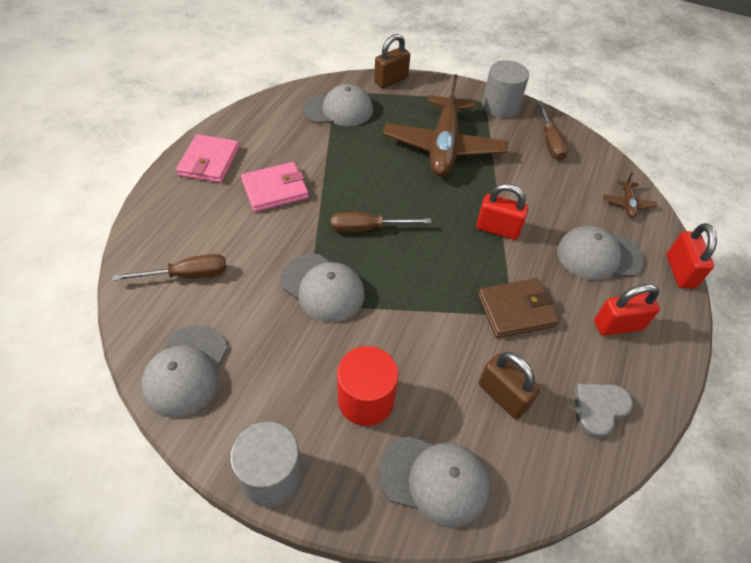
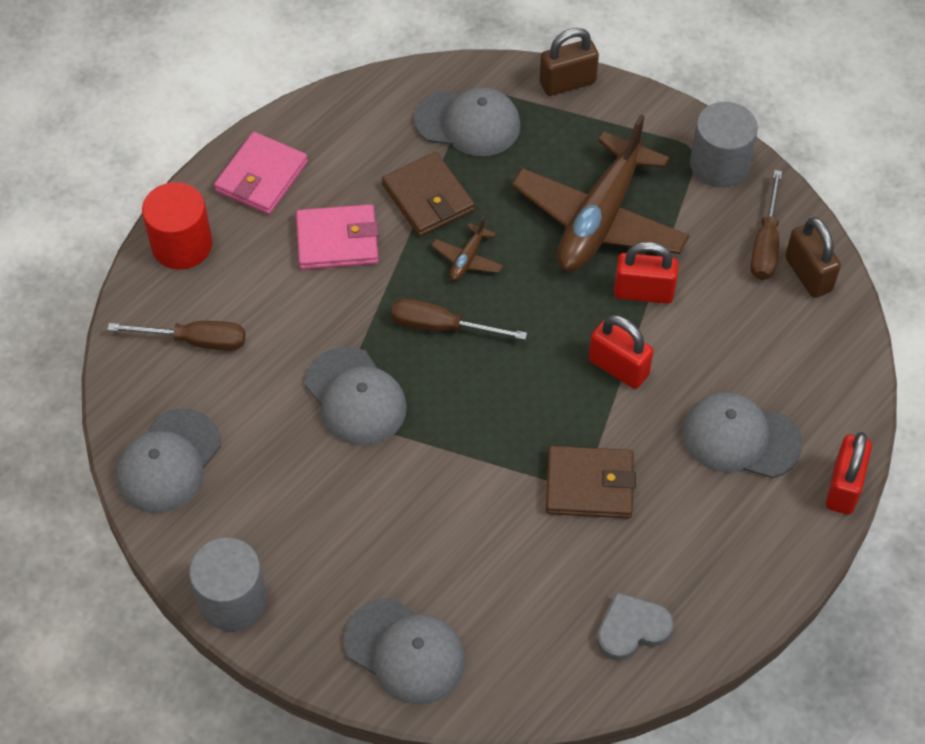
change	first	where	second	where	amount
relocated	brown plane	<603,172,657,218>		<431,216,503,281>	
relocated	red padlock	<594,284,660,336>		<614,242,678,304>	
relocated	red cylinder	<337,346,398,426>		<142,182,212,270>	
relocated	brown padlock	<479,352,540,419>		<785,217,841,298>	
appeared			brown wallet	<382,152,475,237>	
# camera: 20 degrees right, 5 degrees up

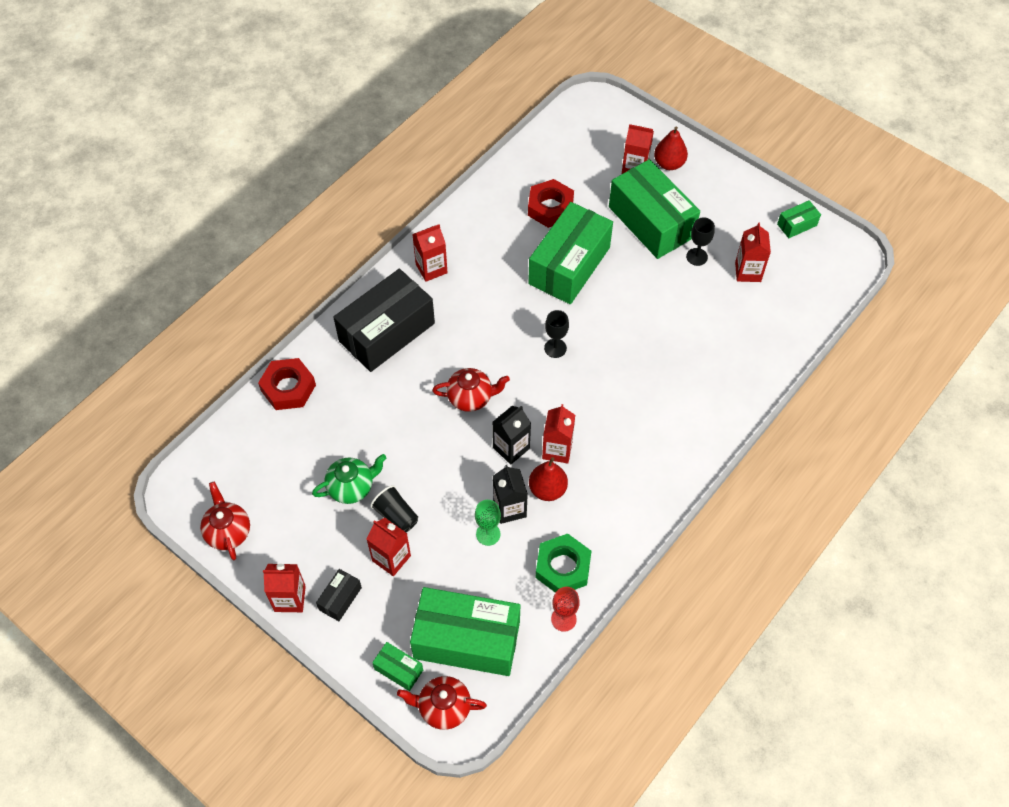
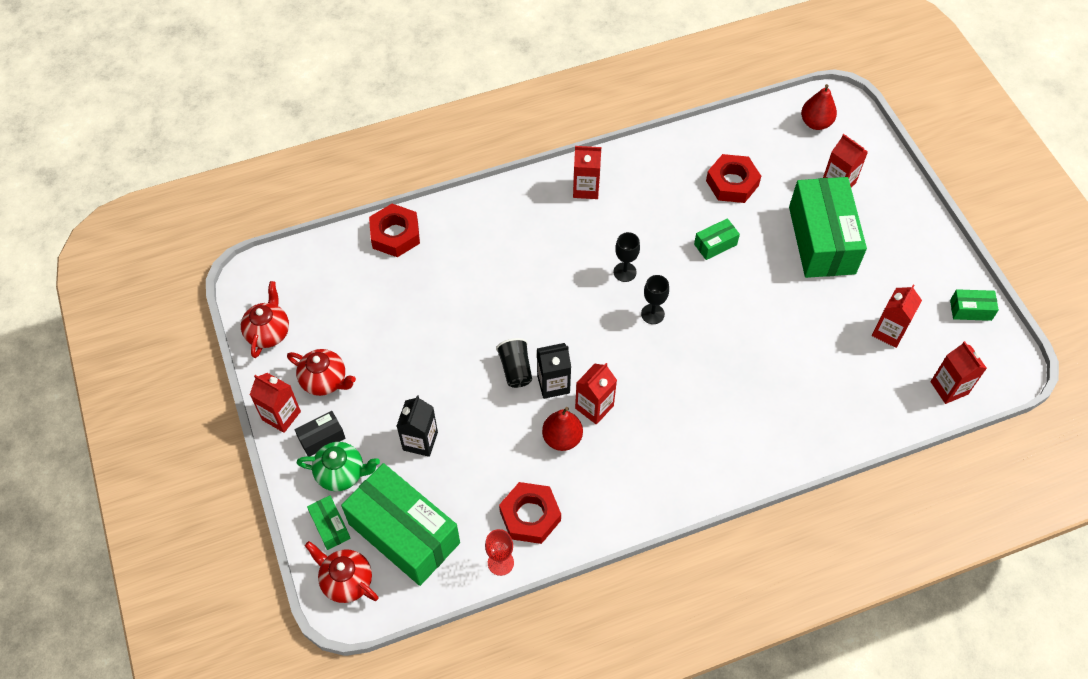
change	first	where	second	where	amount
relocated	red pear	<654,127,688,170>		<801,84,837,130>	
size	green box	<528,202,613,304>		<694,218,740,260>	x0.43
relocated	black goblet	<686,217,715,266>		<614,232,640,282>	
missing	black box	<333,269,435,372>			
relocated	red teapot	<432,368,510,412>		<287,349,356,396>	
relocated	green teapot	<312,454,386,504>		<297,442,380,491>	
relocated	black carton	<493,465,528,524>		<397,395,438,457>	
relocated	black cup	<370,485,418,533>		<496,338,532,388>	
missing	green goblet	<475,500,501,546>			
relocated	red carton	<366,518,411,576>		<930,341,987,404>	
colour	green nut	<535,534,591,593>	red nut	<499,482,561,544>	
# camera: 30 degrees right, 0 degrees up

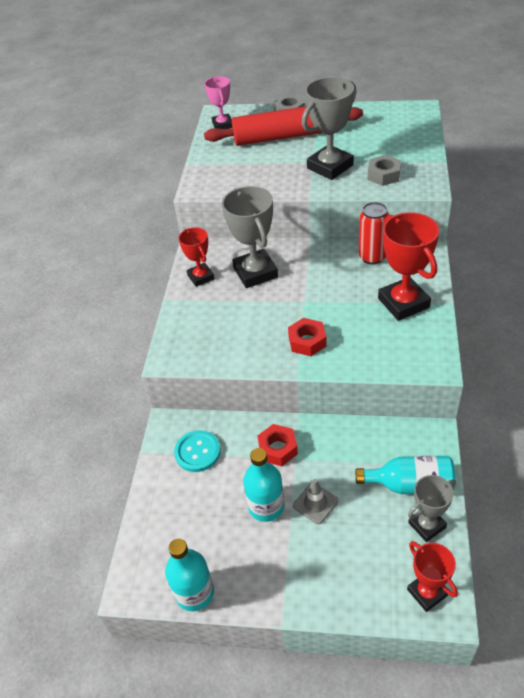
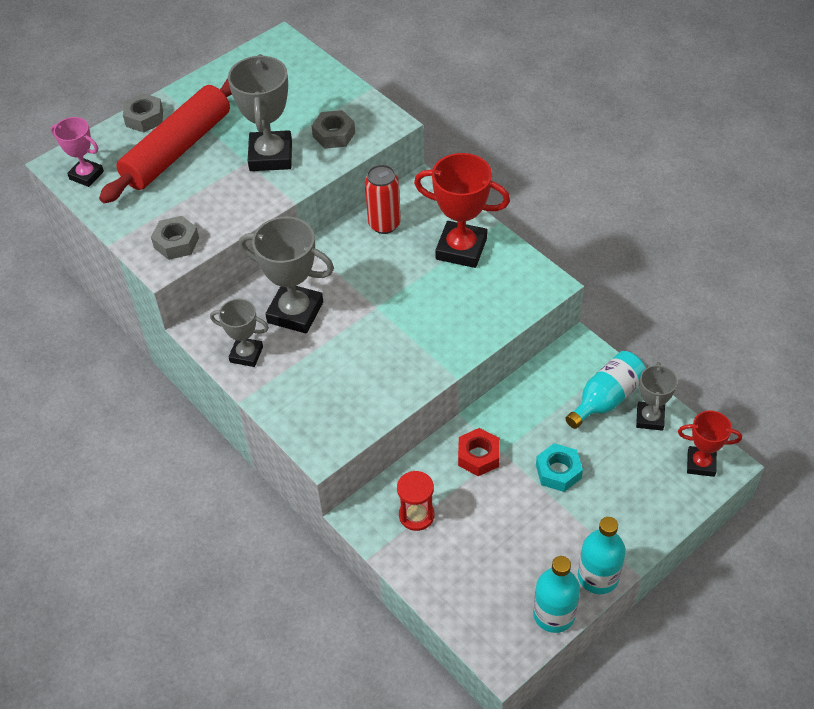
change	first	where	second	where	amount
colour	red trophy	<178,227,215,287>	grey trophy	<210,299,269,367>	
missing	red nut	<288,318,327,356>			
exchanged	turquoise button	<174,430,221,472>	red hourglass	<397,471,435,531>	
relocated	turquoise bottle	<243,448,284,522>		<578,517,626,594>	
exchanged	grey traffic cone	<293,479,338,524>	turquoise nut	<536,443,583,492>	
appeared			grey nut	<151,216,199,260>	
# camera: 50 degrees left, 5 degrees up

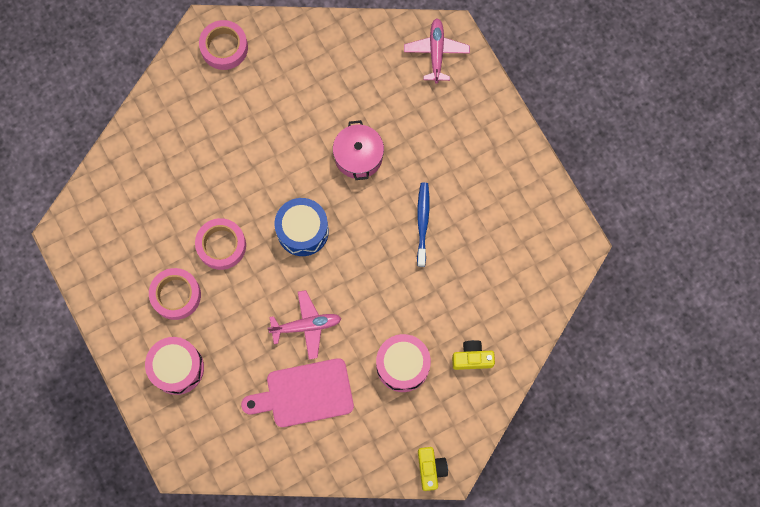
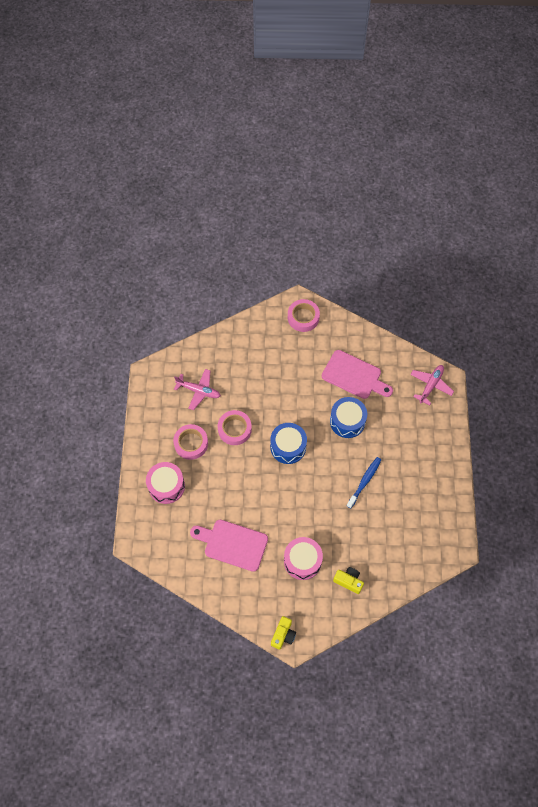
change	first	where	second	where	amount
exchanged	pink pot	<333,120,384,180>	blue drum	<330,397,367,438>	
relocated	pink plane	<267,290,341,359>		<174,369,221,410>	
appeared			pink cutting board	<322,350,393,399>	
# camera: 30 degrees right, 10 degrees down

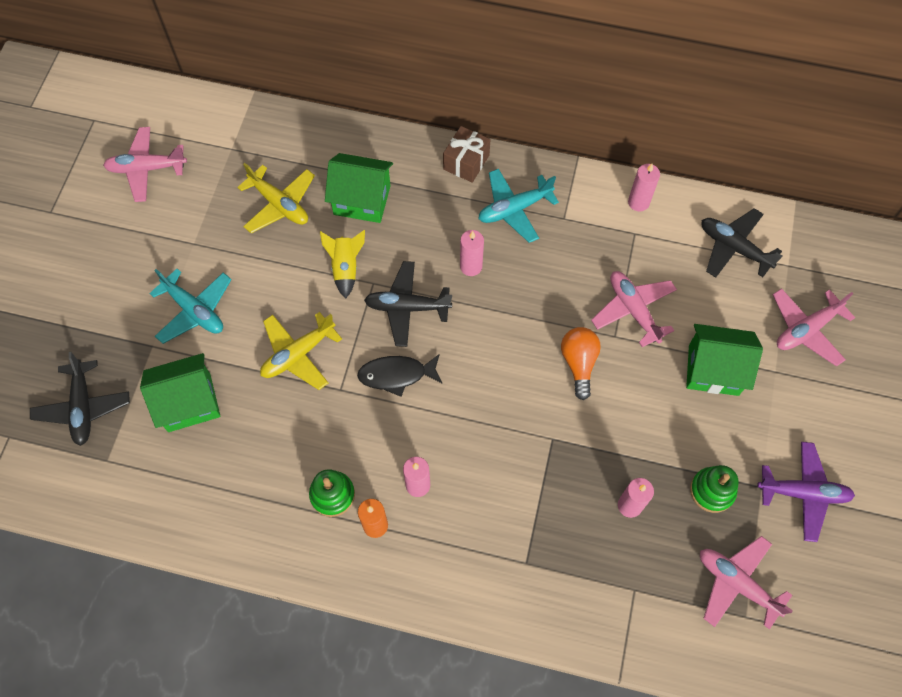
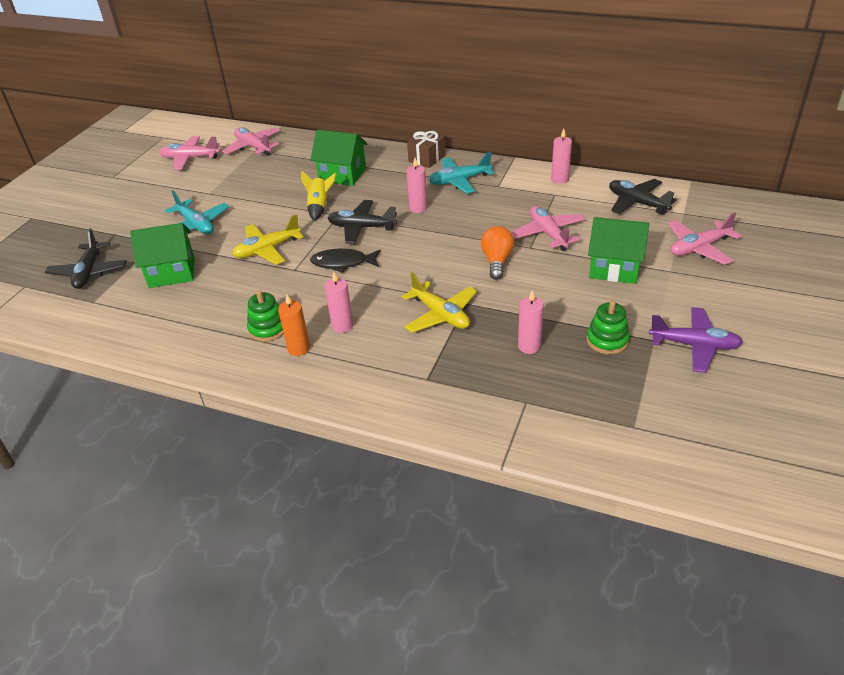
change	first	where	second	where	amount
relocated	yellow plane	<237,163,315,233>		<402,273,477,333>	
relocated	pink plane	<700,536,793,629>		<222,127,280,156>	
# camera: 10 degrees right, 25 degrees down

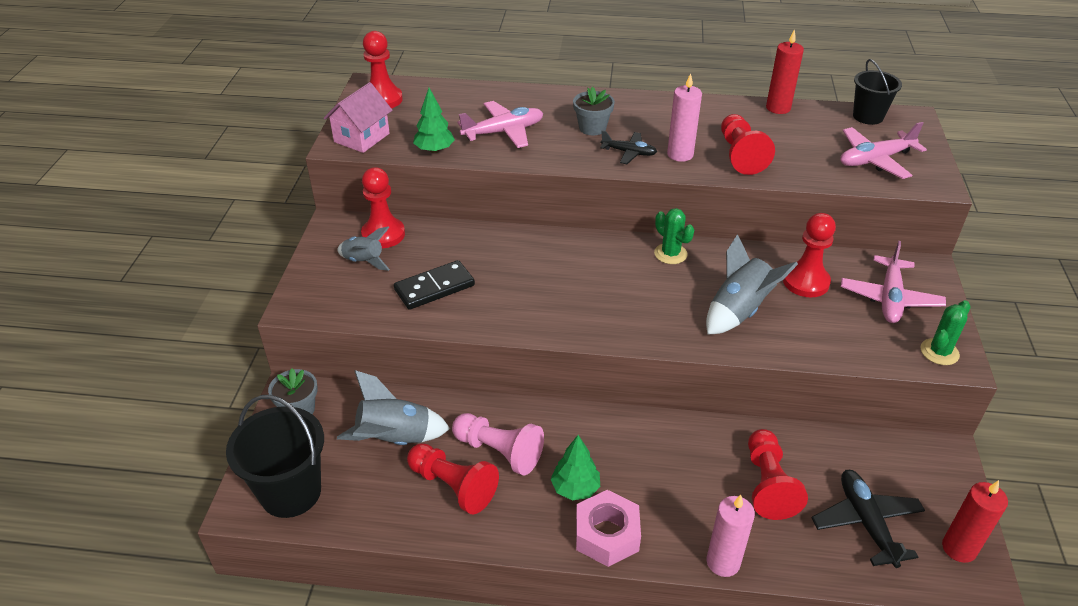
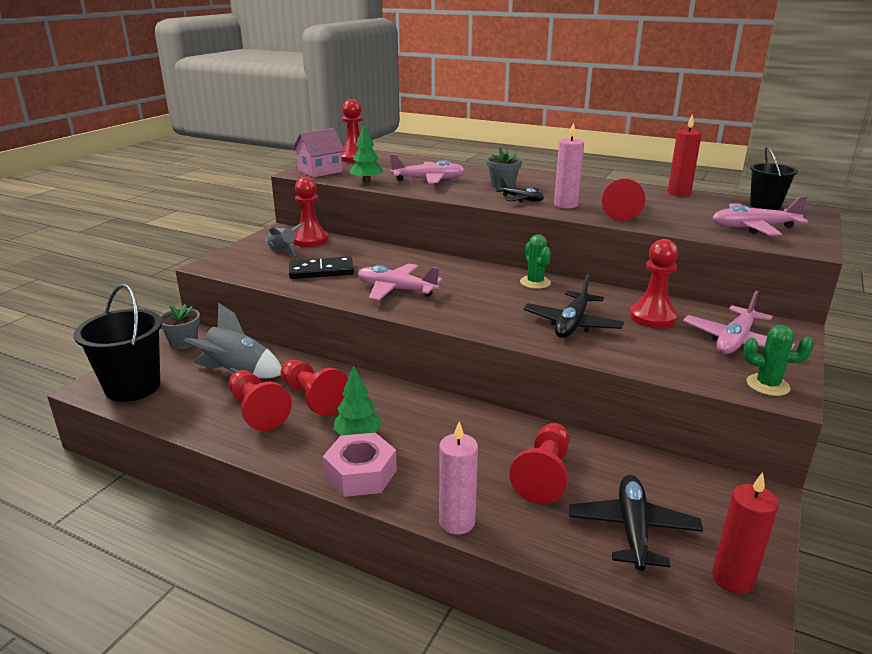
change	first	where	second	where	amount
exchanged	grey rocket	<706,234,798,335>	black plane	<523,274,624,338>	
spun	green cactus	<921,300,971,365>		<743,325,814,396>	45 degrees clockwise
colour	pink pawn	<452,413,544,476>	red pawn	<280,360,348,416>	
appeared			pink plane	<358,264,442,300>	
# camera: 20 degrees right, 15 degrees down

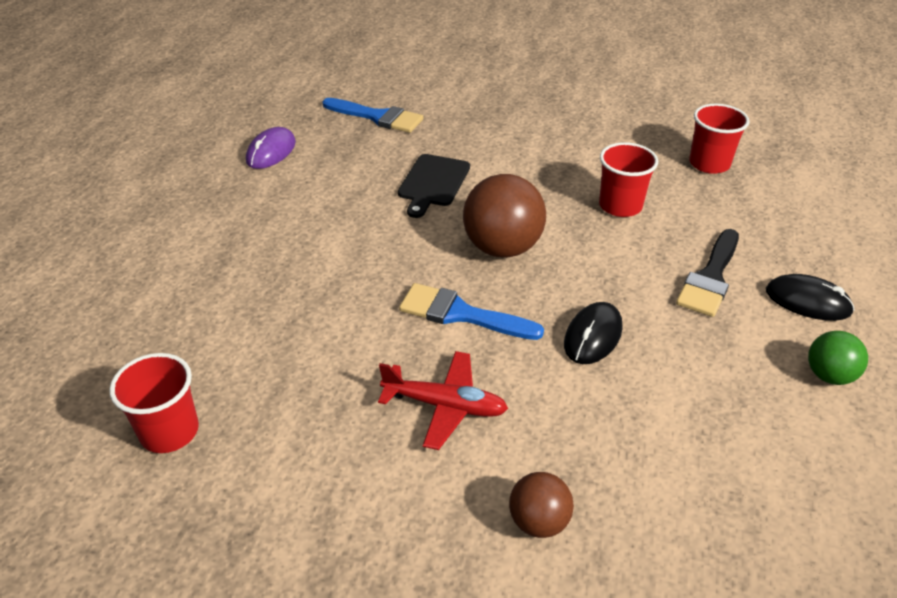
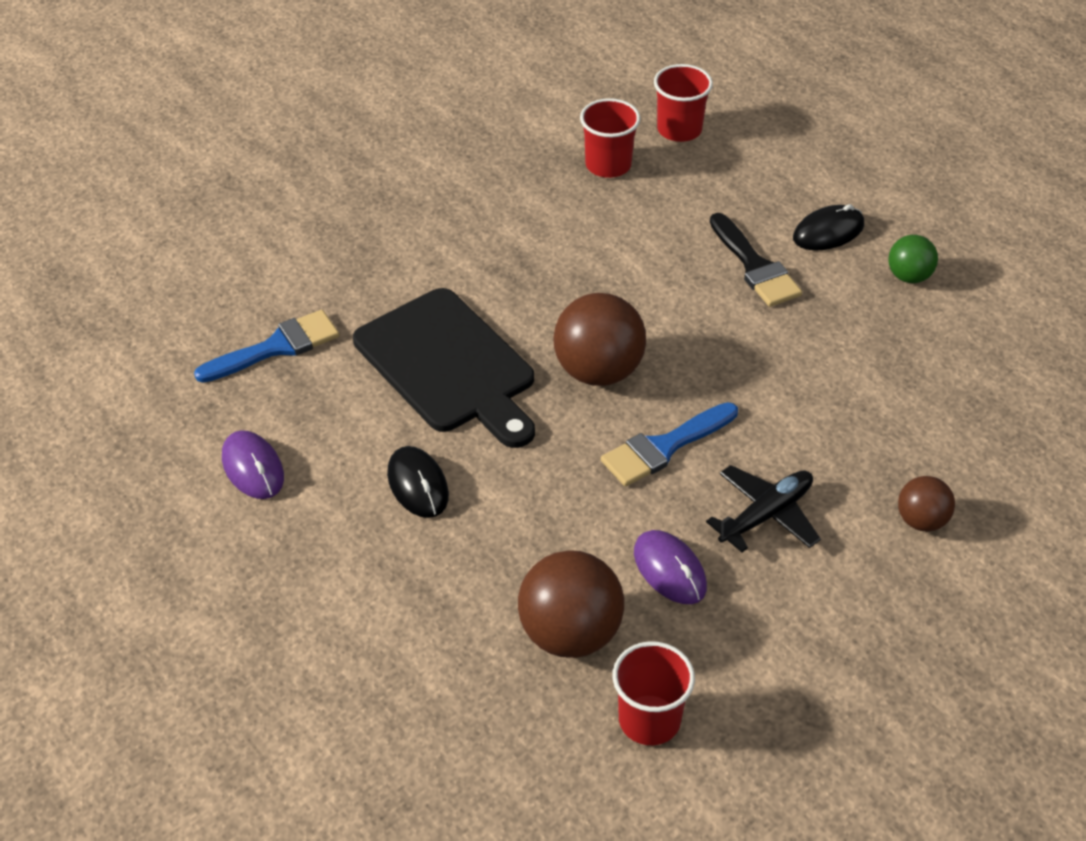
change	first	where	second	where	amount
relocated	red cup	<599,142,658,217>		<654,64,713,142>	
size	black cutting board	<398,154,470,218>		<353,288,535,448>	x1.77
relocated	black mouse	<564,302,622,364>		<387,446,449,518>	
colour	red plane	<378,351,508,450>	black plane	<706,465,821,552>	
appeared			purple mouse	<634,530,707,604>	
appeared			brown ball	<518,550,624,658>	
# camera: 55 degrees left, 5 degrees up

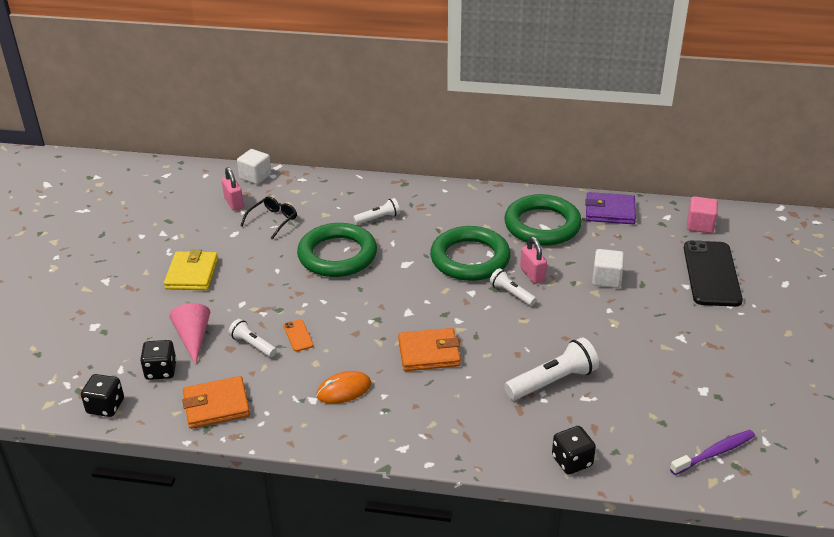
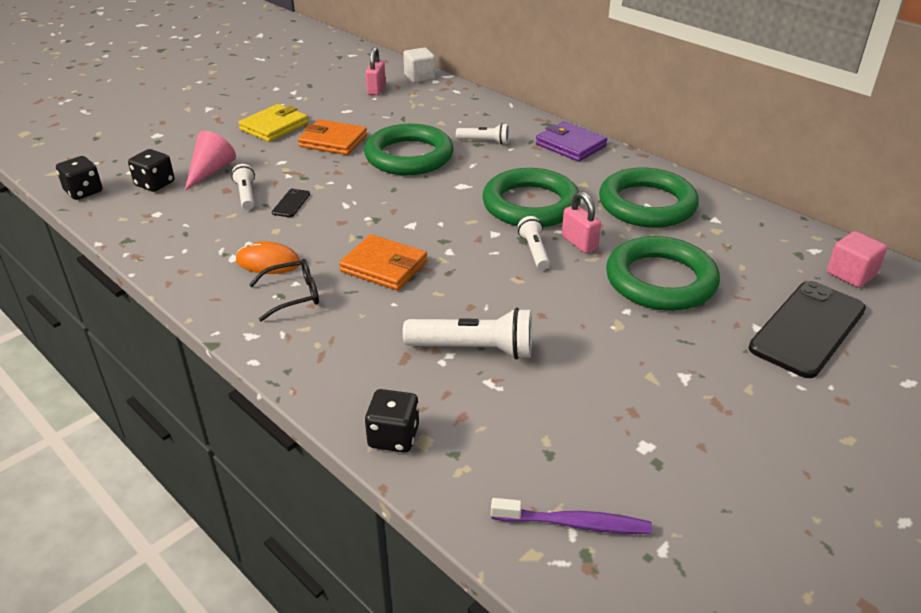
change	first	where	second	where	amount
relocated	purple wallet	<585,192,636,224>		<536,121,607,162>	
relocated	black glasses	<240,196,297,240>		<249,259,319,322>	
spun	pink padlock	<520,236,547,284>		<562,191,601,254>	45 degrees counterclockwise
exchanged	white cube	<592,249,624,288>	green ring	<606,236,720,311>	
colour	orange phone	<283,319,314,352>	black phone	<272,188,310,217>	
relocated	orange wallet	<182,376,250,429>		<298,119,367,155>	
# camera: 35 degrees right, 0 degrees up

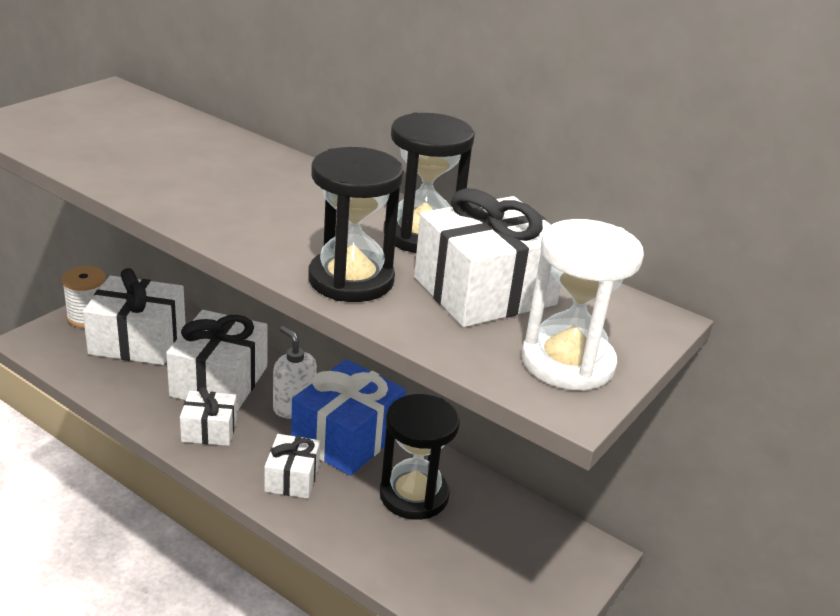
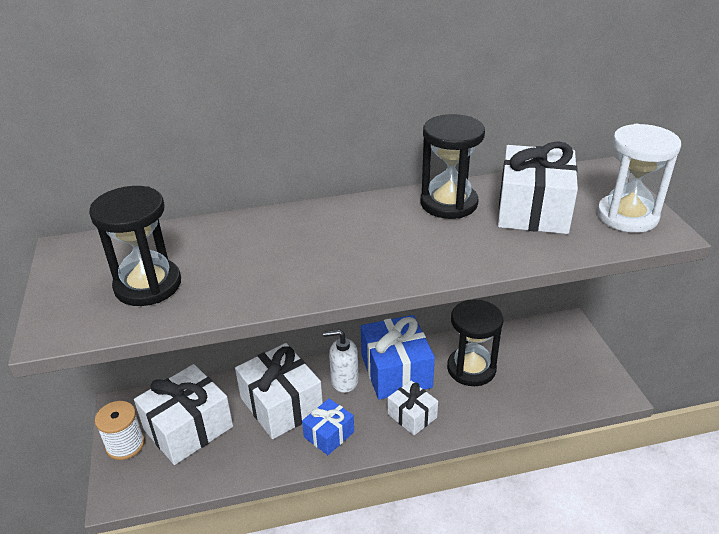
change	first	where	second	where	amount
relocated	black hourglass	<308,147,404,302>		<89,186,181,306>	
colour	white gift	<180,387,237,446>	blue gift	<302,398,354,455>	
# camera: 45 degrees left, 5 degrees up

